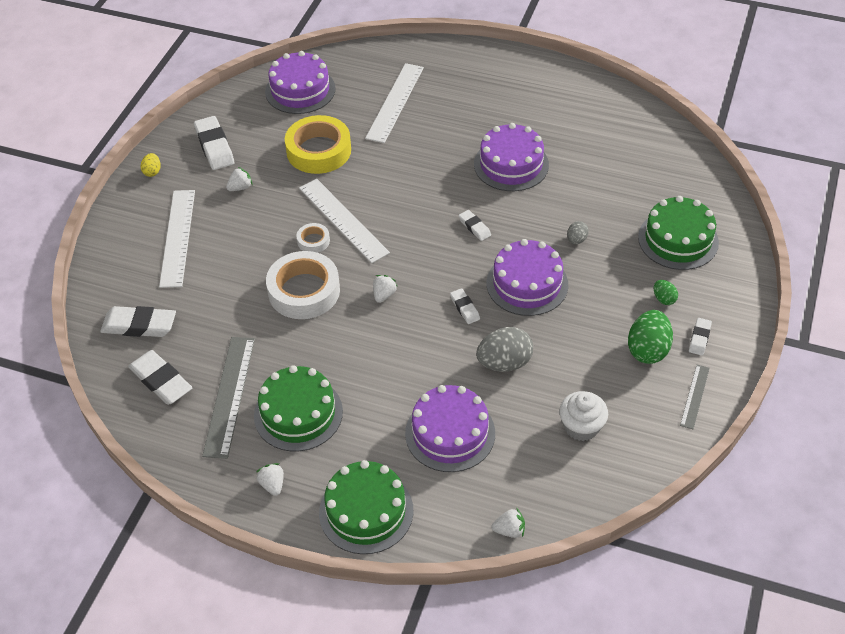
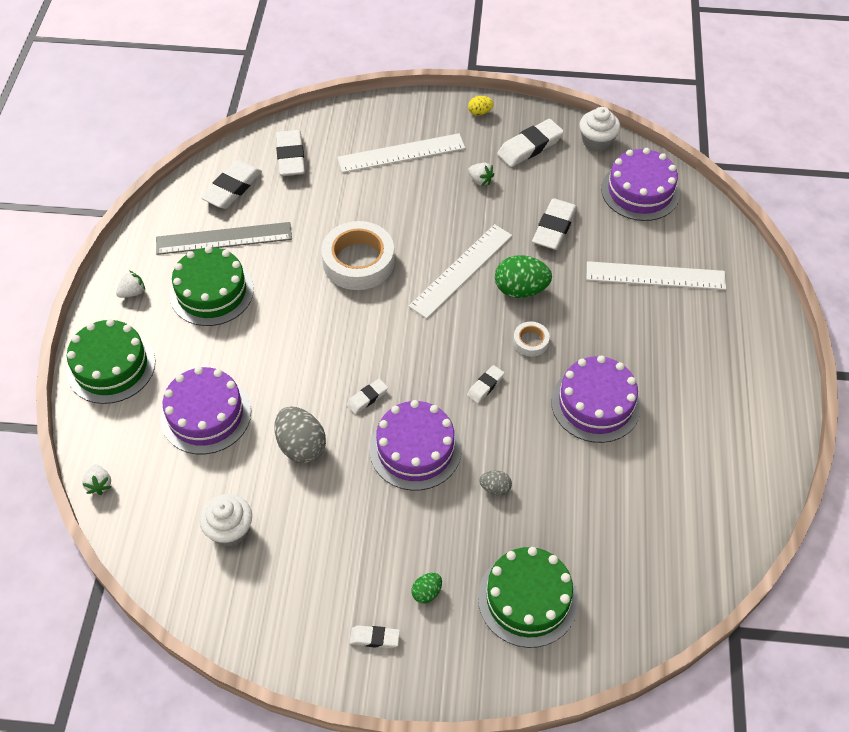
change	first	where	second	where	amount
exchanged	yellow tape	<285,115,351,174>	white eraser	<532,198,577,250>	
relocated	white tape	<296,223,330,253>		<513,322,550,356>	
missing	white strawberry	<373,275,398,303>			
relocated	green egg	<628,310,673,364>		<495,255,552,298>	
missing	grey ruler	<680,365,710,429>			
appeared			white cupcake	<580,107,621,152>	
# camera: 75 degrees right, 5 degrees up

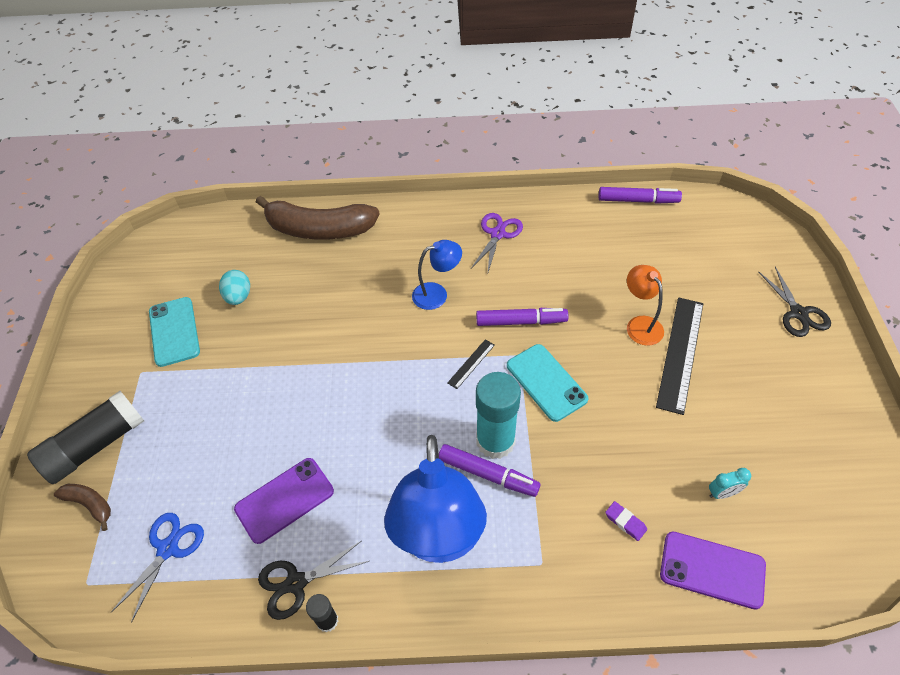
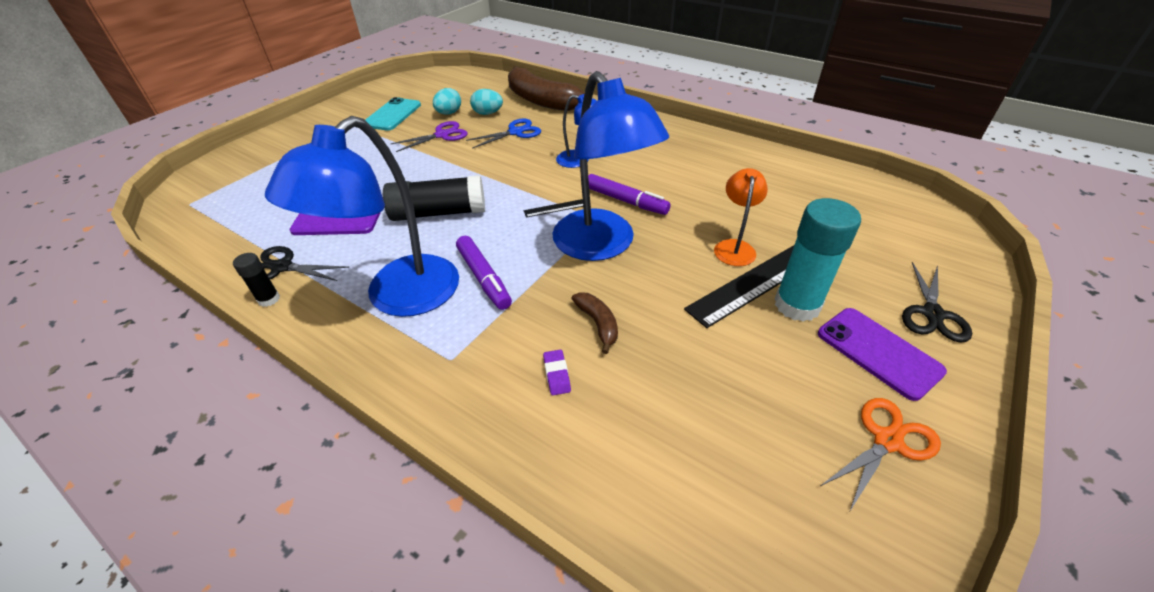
change	first	where	second	where	amount
missing	purple marker	<599,187,682,204>			
relocated	purple scissors	<471,213,523,272>		<391,121,468,152>	
exchanged	turquoise phone	<507,344,588,422>	blue lamp	<552,71,669,261>	
relocated	turquoise glue stick	<476,372,521,459>		<775,198,861,322>	
relocated	black glue stick	<27,391,144,484>		<383,175,485,221>	
missing	turquoise clock	<709,468,751,499>			
relocated	brown banana	<54,484,111,531>		<571,292,618,354>	
relocated	blue scissors	<111,513,204,623>		<466,119,541,149>	
relocated	purple phone	<660,531,766,610>		<818,308,947,401>	
appeared			turquoise egg	<470,89,503,115>	
appeared			orange scissors	<821,398,941,511>	
# camera: 35 degrees right, 10 degrees down

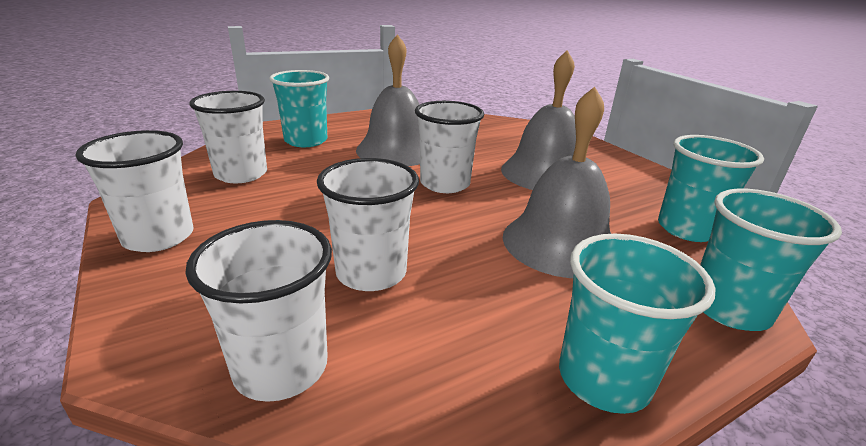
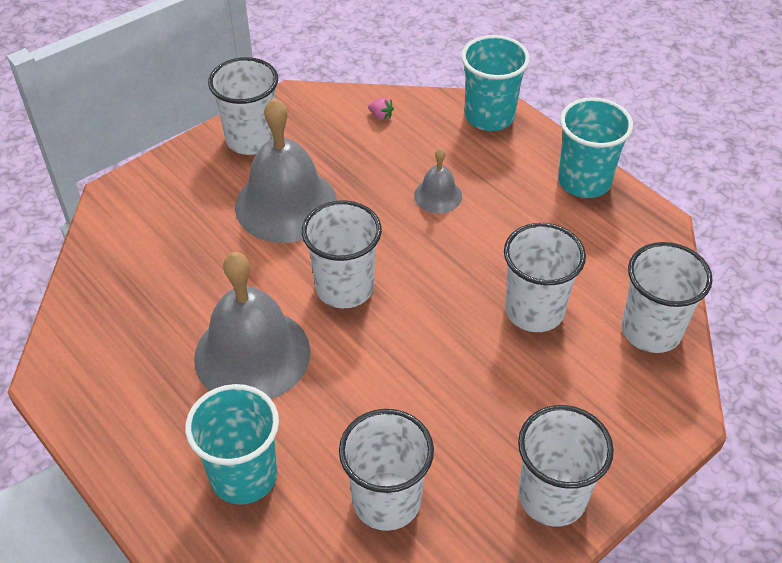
change	first	where	second	where	amount
size	grey bell	<503,86,611,278>		<414,148,462,213>	x0.47
exchanged	turquoise cup	<658,135,764,242>	pink strawberry	<368,97,394,120>	
appeared			white cup	<208,57,278,155>	
# camera: 100 degrees left, 20 degrees up

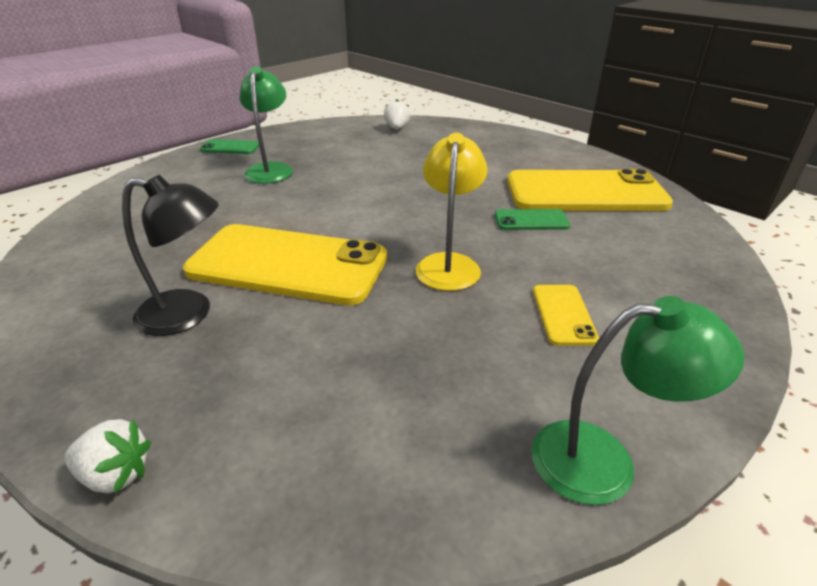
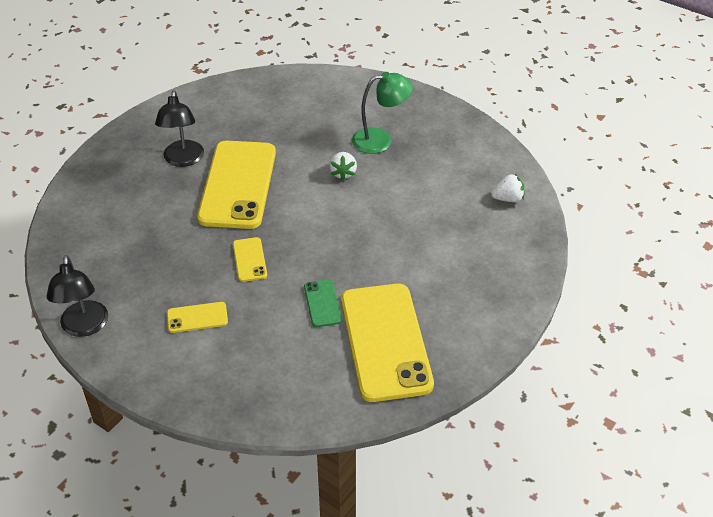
change	first	where	second	where	amount
exchanged	yellow lamp	<416,133,487,291>	yellow phone	<233,237,267,282>	
missing	green phone	<200,139,259,154>			
colour	green lamp	<531,296,745,505>	black lamp	<47,255,108,337>	
relocated	white strawberry	<64,419,151,493>		<329,152,357,180>	
# camera: 80 degrees right, 10 degrees up

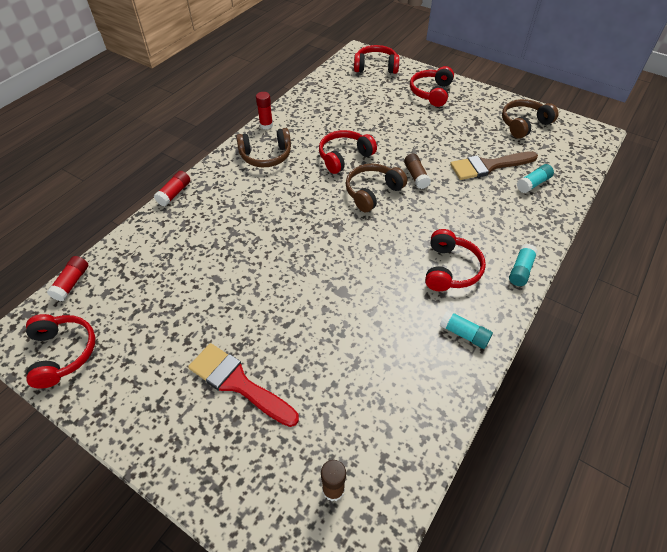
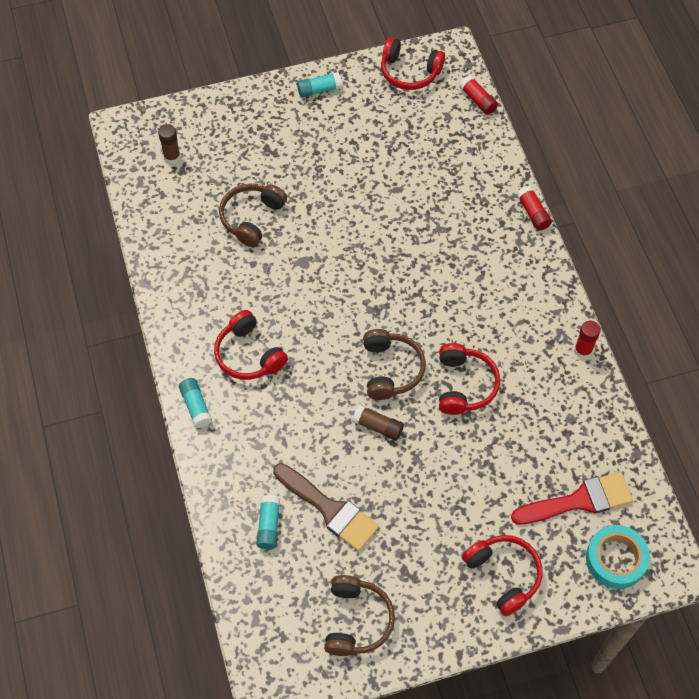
change	first	where	second	where	amount
exchanged	red headphones	<354,45,399,74>	turquoise tape	<586,525,650,589>	
relocated	brown headphones	<236,128,291,168>		<219,183,287,247>	
spun	brown brush	<450,151,538,180>		<273,463,379,551>	105 degrees clockwise
relocated	turquoise glue stick	<440,310,493,349>		<297,72,342,98>	
relocated	red brush	<188,343,299,427>		<511,472,633,524>	
# camera: 130 degrees right, 10 degrees up

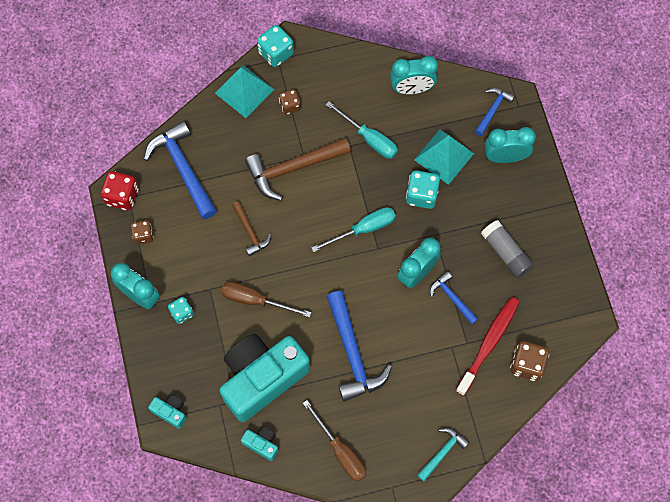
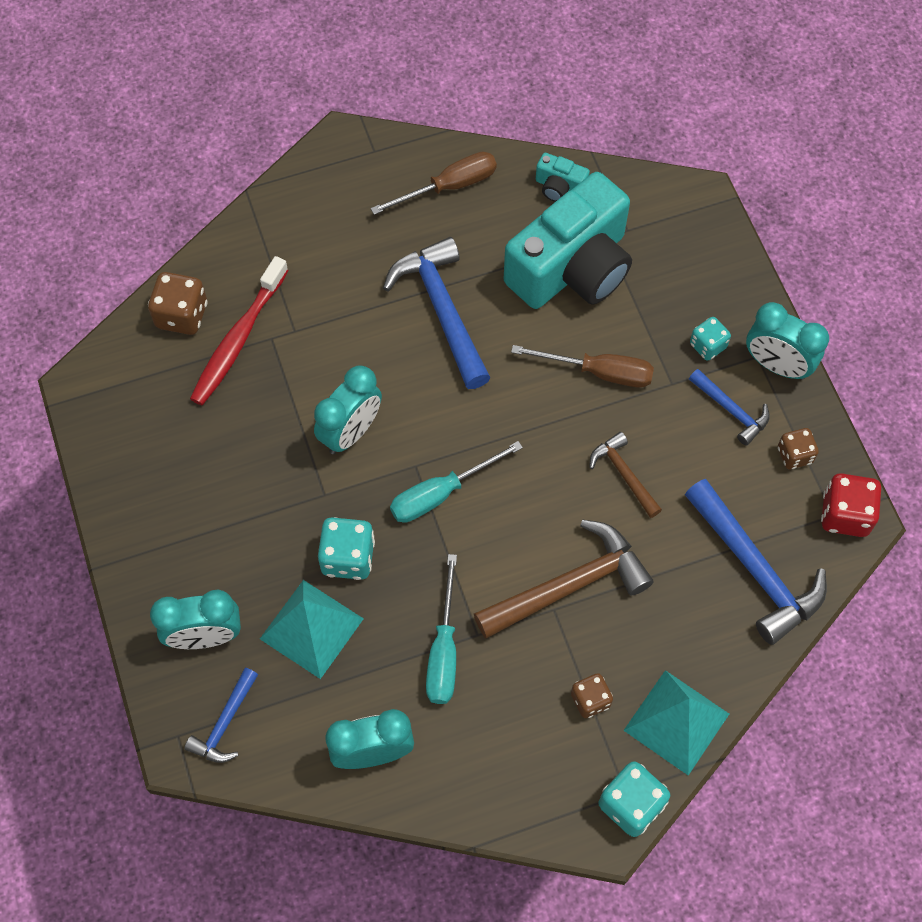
change	first	where	second	where	amount
spun	turquoise screwdriver	<326,101,398,159>		<426,554,457,704>	120 degrees counterclockwise
missing	grey glue stick	<481,220,534,278>			
relocated	blue hammer	<430,271,478,324>		<689,369,770,446>	
missing	turquoise camera	<148,394,187,429>			
spun	brown screwdriver	<303,400,366,482>		<371,152,497,215>	105 degrees clockwise
missing	turquoise hammer	<417,428,469,482>			
# camera: 175 degrees right, 5 degrees down

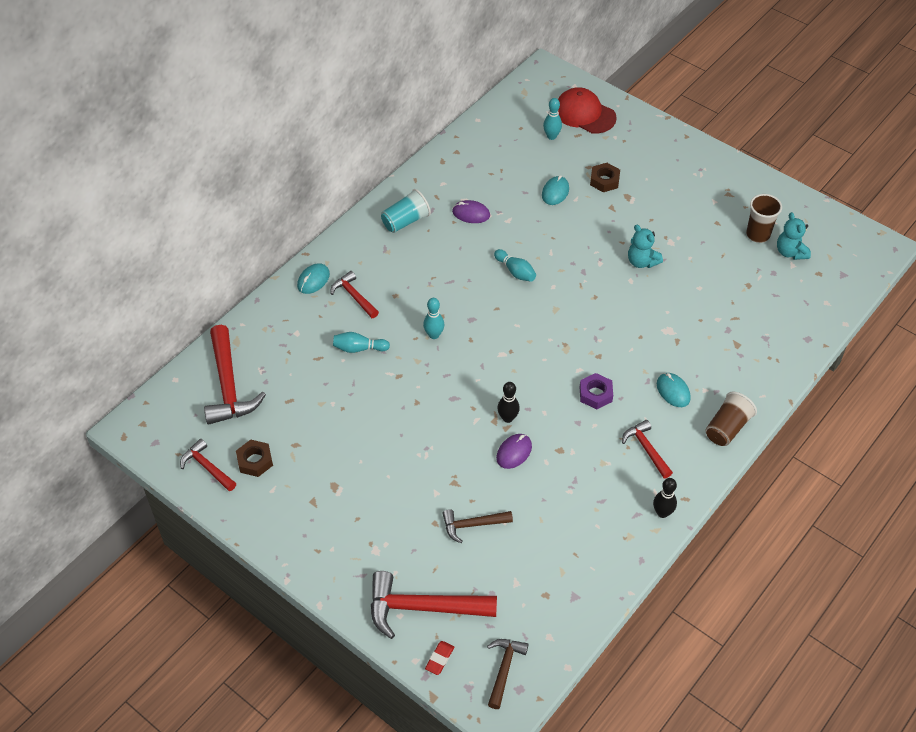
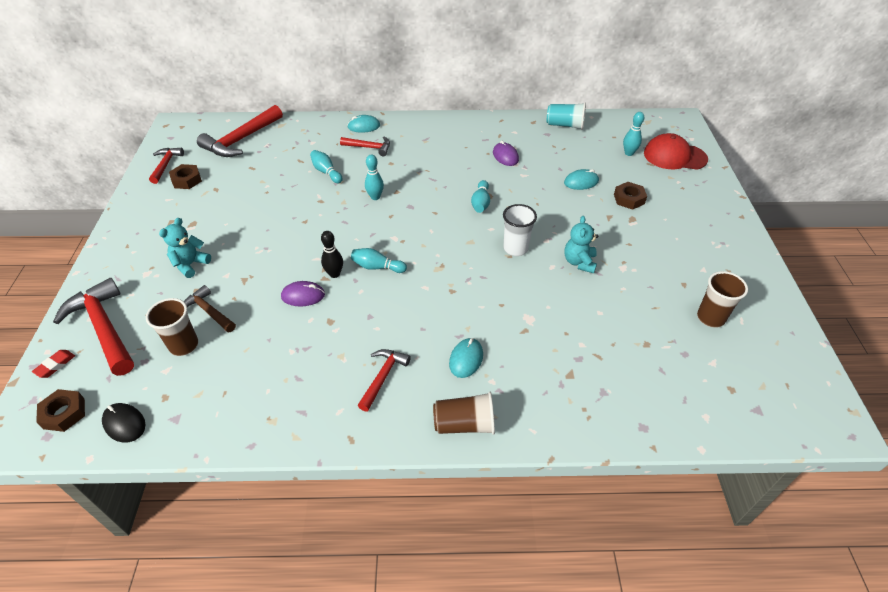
change	first	where	second	where	amount
spun	red cap	<558,87,617,134>		<644,133,708,170>	75 degrees counterclockwise
relocated	turquoise cup	<381,189,431,233>		<547,103,586,130>	
relocated	turquoise teddy bear	<777,212,811,260>		<159,218,211,278>	
spun	red hammer	<331,271,379,318>		<340,137,390,156>	90 degrees clockwise
missing	purple nut	<580,373,613,409>			
missing	black bowling pin	<653,478,677,518>			
exchanged	brown hammer	<487,639,529,709>	brown nut	<36,389,85,432>	
spun	red eraser	<425,641,454,675>		<32,350,75,378>	45 degrees counterclockwise
appeared			white cup	<503,204,537,256>	
appeared			turquoise bowling pin	<351,248,407,273>	
appeared			brown cup	<146,298,198,356>	
appeared			black mouse	<102,403,145,443>	
# camera: 50 degrees right, 5 degrees down

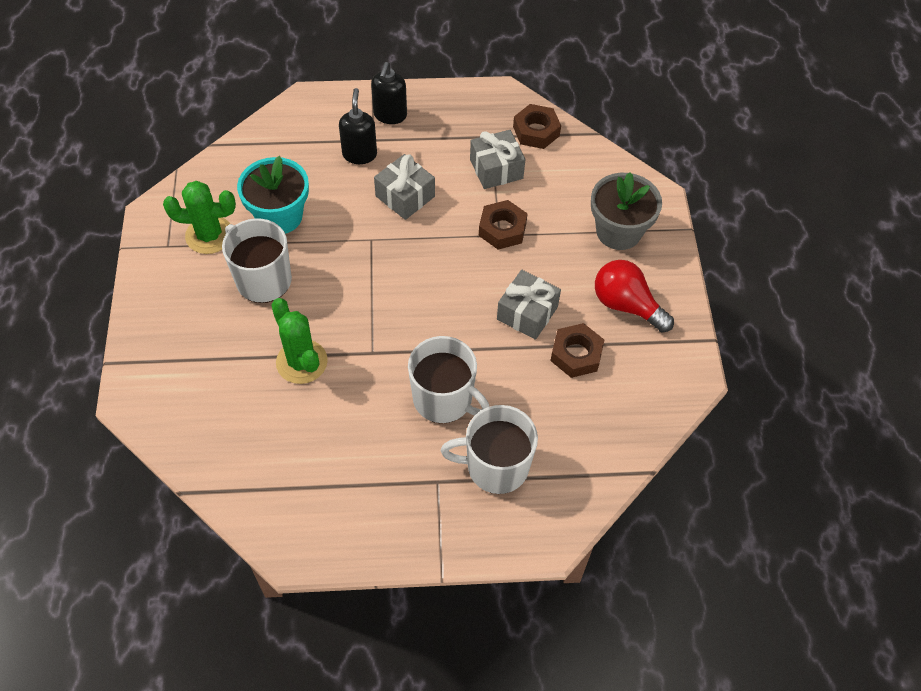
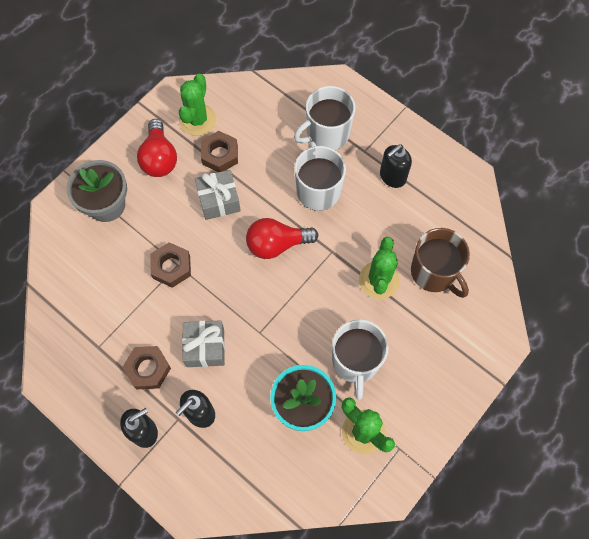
change	first	where	second	where	amount
relocated	brown nut	<513,104,561,149>		<122,346,171,389>	
missing	grey gift	<470,130,525,189>			
spun	white mug	<441,405,538,494>		<294,86,355,150>	105 degrees clockwise
appeared			green cactus	<179,74,216,136>	
appeared			black soap dispenser	<380,144,412,188>	
appeared			red light bulb	<246,218,318,259>	
appeared			brown mug	<411,228,470,298>	
# camera: 135 degrees left, 10 degrees up

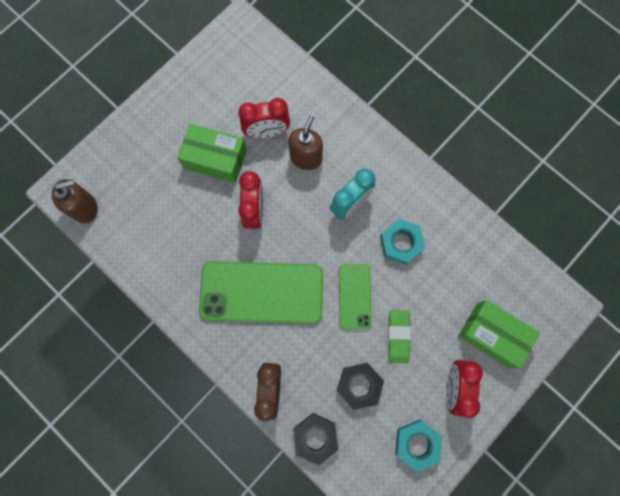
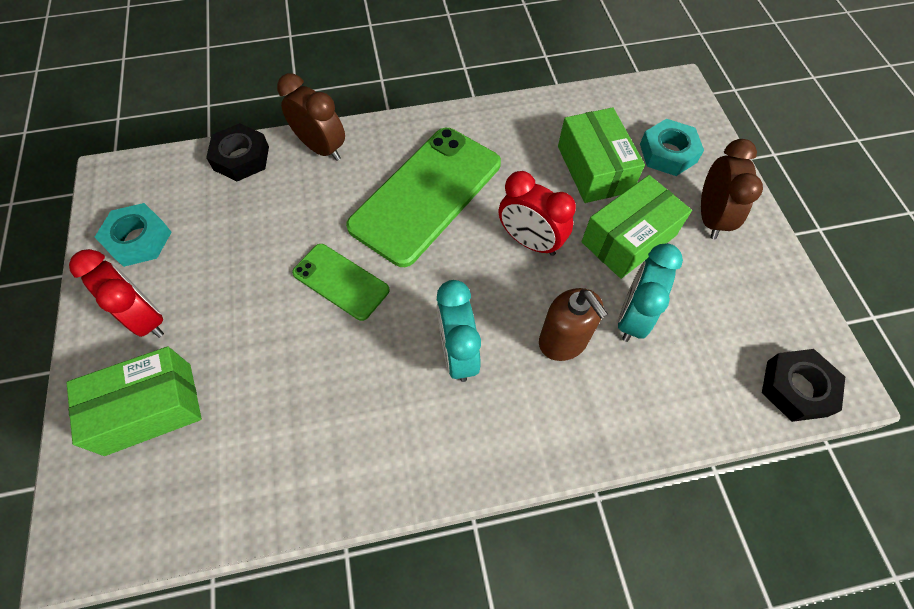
change	first	where	second	where	amount
colour	red clock	<238,98,290,138>	turquoise clock	<618,243,683,342>	
missing	brown soap dispenser	<52,179,98,224>			
relocated	turquoise nut	<380,219,425,265>		<640,119,704,176>	
missing	green eraser	<388,310,410,363>			
relocated	black nut	<337,363,384,410>		<762,349,845,422>	
appeared			green box	<558,107,645,203>	
appeared			brown clock	<701,139,763,239>	
# camera: 125 degrees right, 15 degrees down

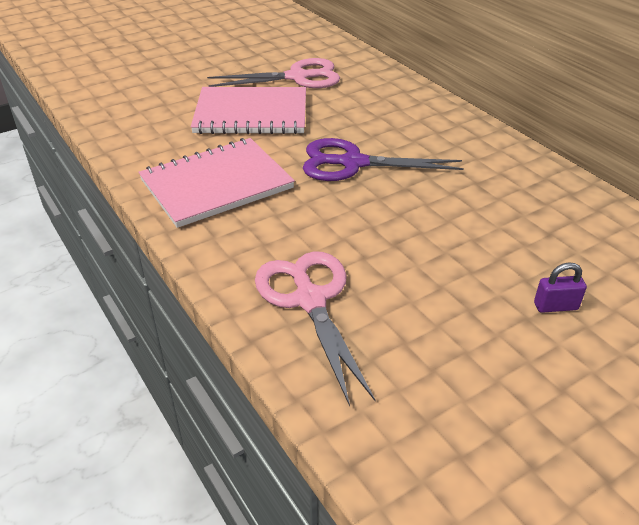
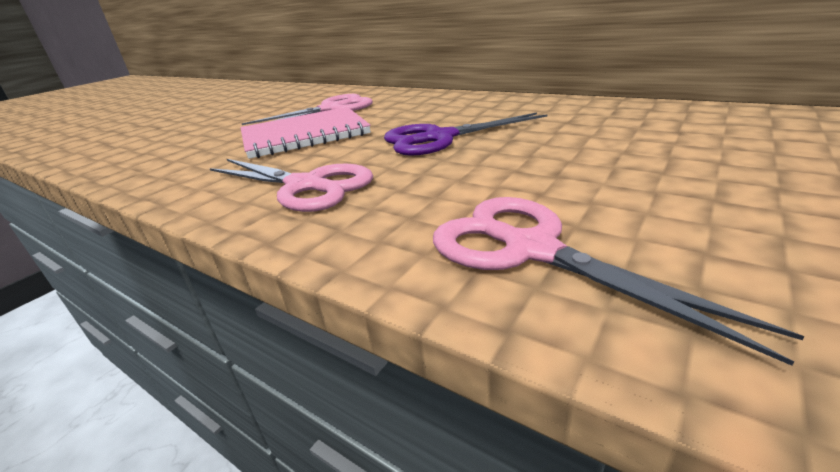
change	first	where	second	where	amount
exchanged	pink notebook	<139,138,295,228>	pink scissors	<210,159,373,212>	
missing	purple padlock	<534,262,587,313>			
# camera: 20 degrees left, 10 degrees down

